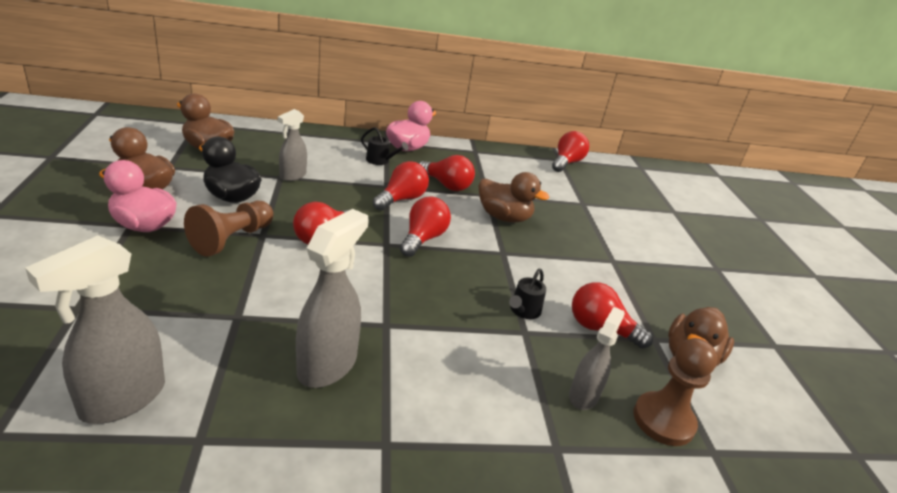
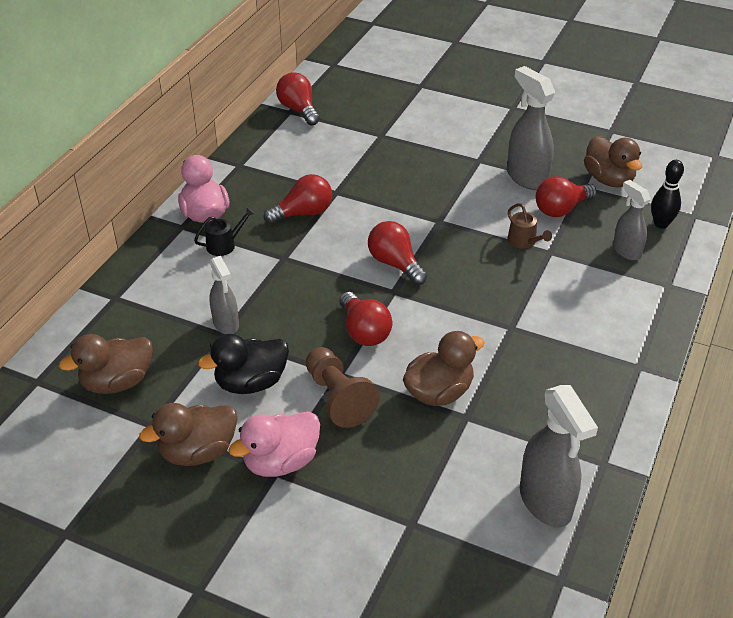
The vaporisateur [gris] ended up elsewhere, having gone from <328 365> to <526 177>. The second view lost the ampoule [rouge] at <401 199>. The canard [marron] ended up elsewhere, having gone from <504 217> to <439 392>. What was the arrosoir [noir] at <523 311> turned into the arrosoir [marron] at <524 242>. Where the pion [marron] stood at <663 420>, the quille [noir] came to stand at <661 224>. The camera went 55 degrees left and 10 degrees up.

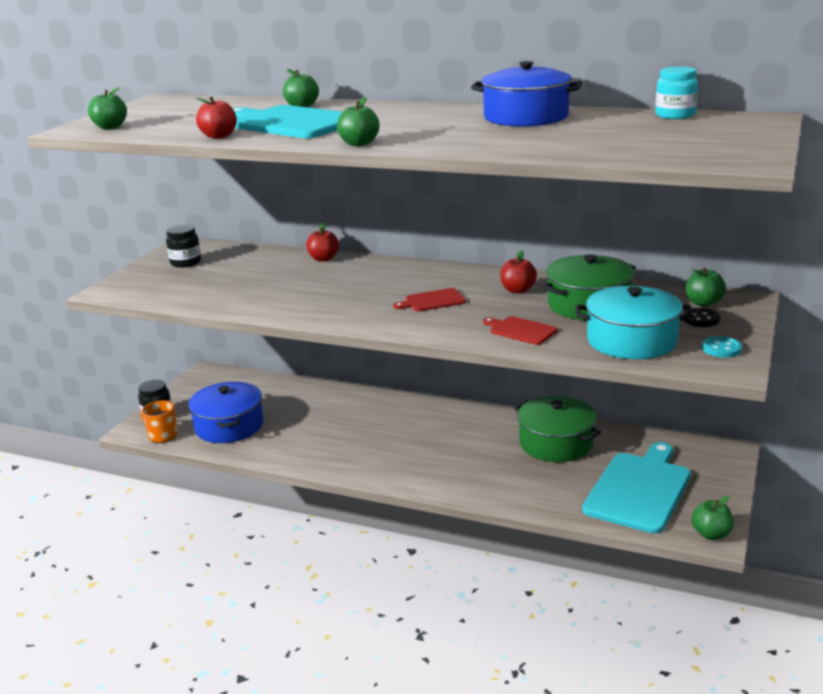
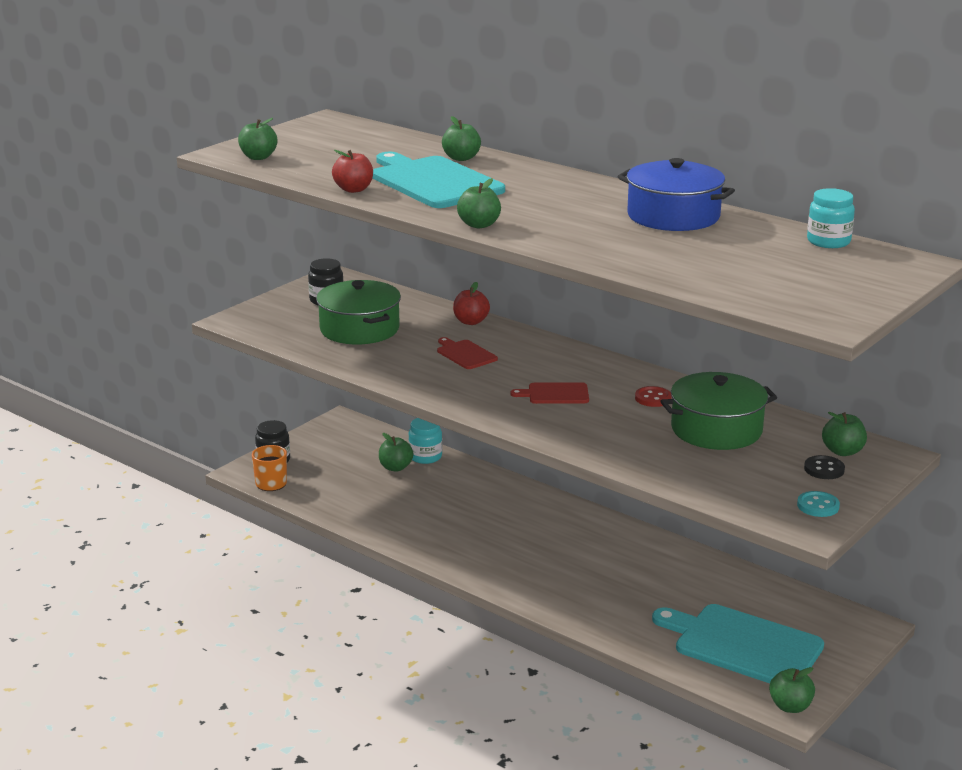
The second view lost the marmite [bleu] at <229 426>. The planche à découper [rouge] ended up elsewhere, having gone from <521 330> to <465 354>. Where the pomme [rouge] stood at <518 290>, the bouton [rouge] came to stand at <653 398>. The marmite [vert] ended up elsewhere, having gone from <556 443> to <359 329>. The second view lost the marmite [turquoise] at <631 341>. The planche à découper [turquoise] at <639 489> ended up facing another way, 105 degrees counterclockwise from before. The second view gained the pomme [vert] at <395 467>. The second view gained the bocal [turquoise] at <425 457>. The camera went 15 degrees right and 0 degrees up.

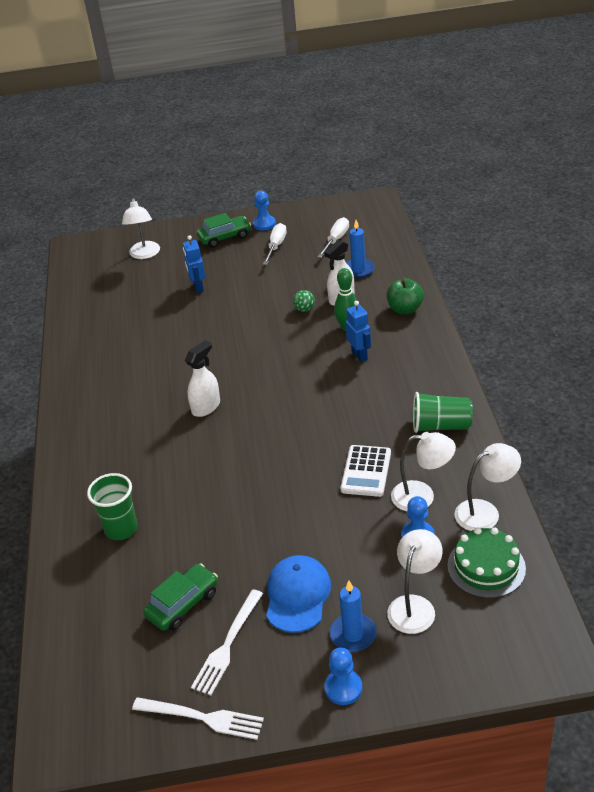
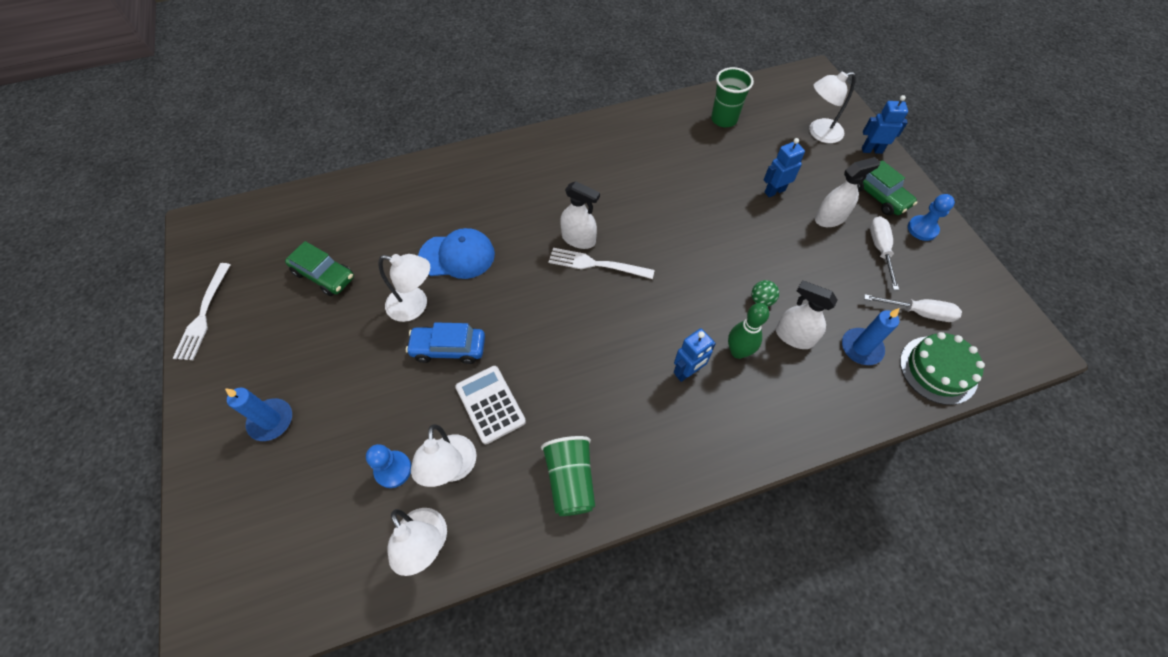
The gobelet [vert] ended up elsewhere, having gone from <121 529> to <724 119>. The fourchette [blanc] ended up elsewhere, having gone from <227 645> to <596 264>. The tournevis [blanc] at <276 246> ended up facing another way, 90 degrees counterclockwise from before. The casquette [bleu] ended up elsewhere, having gone from <297 595> to <457 256>. The second view lost the pion [bleu] at <343 688>. The calculatrice [blanc] at <366 471> ended up facing another way, 60 degrees clockwise from before. The second view lost the pomme [vert] at <405 309>. The lampe [blanc] ended up elsewhere, having gone from <415 606> to <415 306>. The gâteau [vert] ended up elsewhere, having gone from <486 567> to <938 369>. The second view gained the voiture [bleu] at <448 348>. The second view gained the vaporisateur [blanc] at <830 218>. The second view gained the robot [bleu] at <871 150>. The camera went 75 degrees right and 20 degrees up.

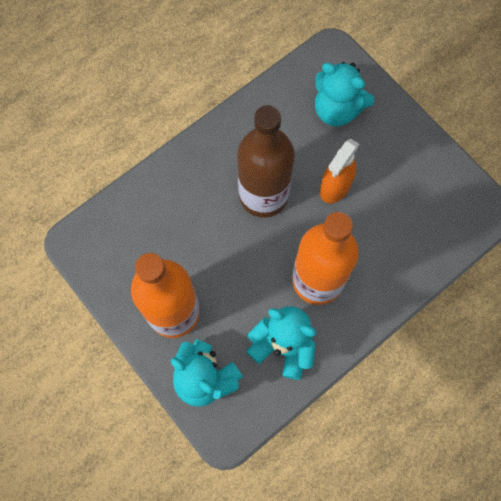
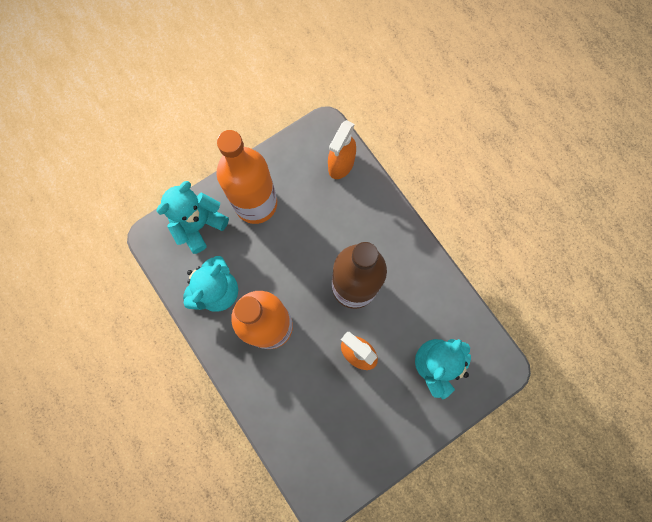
The second view gained the vaporisateur [orange] at <341 164>. The camera went 95 degrees right and 5 degrees up.

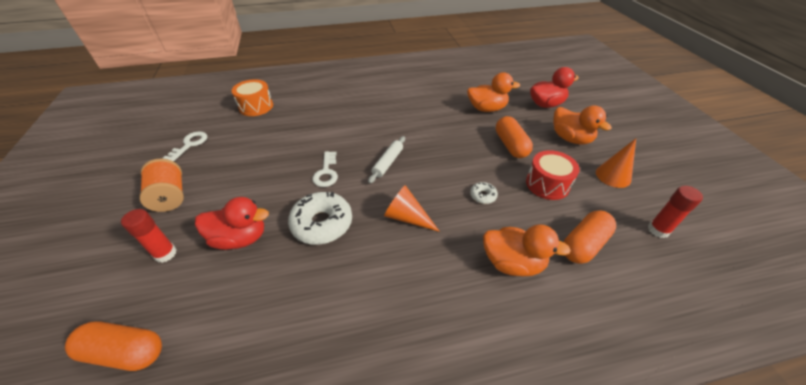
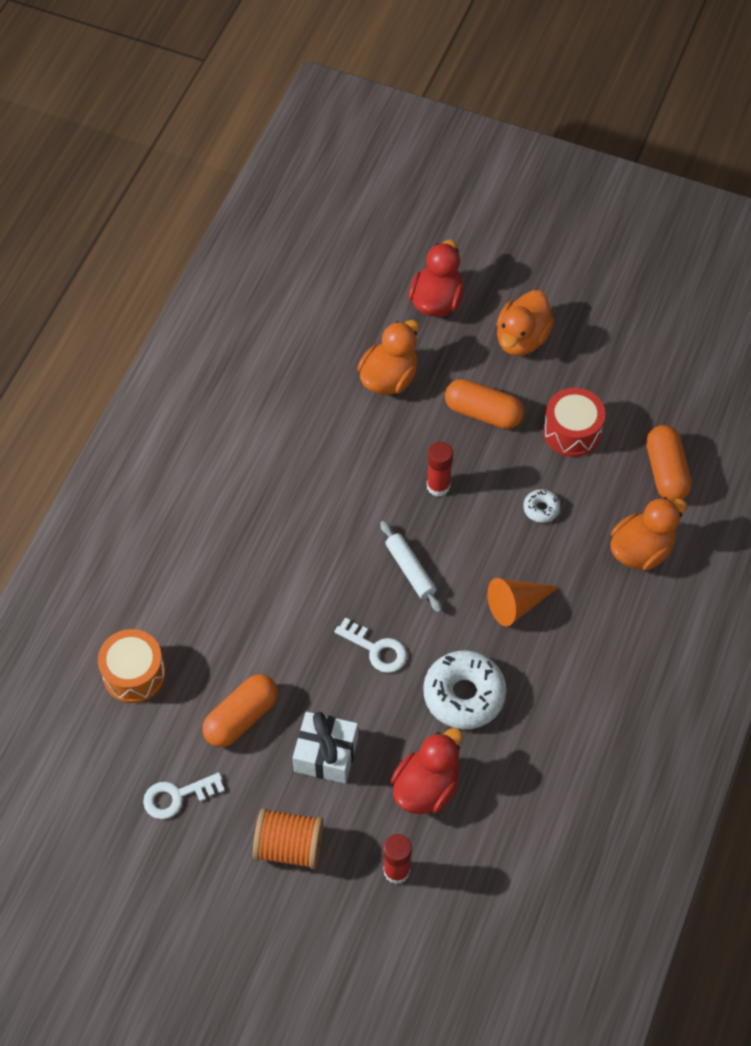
The gélule [orange] ended up elsewhere, having gone from <125 352> to <241 717>. The clé [blanc] at <190 144> ended up facing another way, 75 degrees counterclockwise from before. The canard [orange] at <570 138> ended up facing another way, 120 degrees clockwise from before. The second view lost the cône [orange] at <613 176>. The bâton de colle [rouge] ended up elsewhere, having gone from <658 230> to <438 486>. The second view gained the cadeau [blanc] at <326 754>. The camera went 55 degrees left and 15 degrees up.

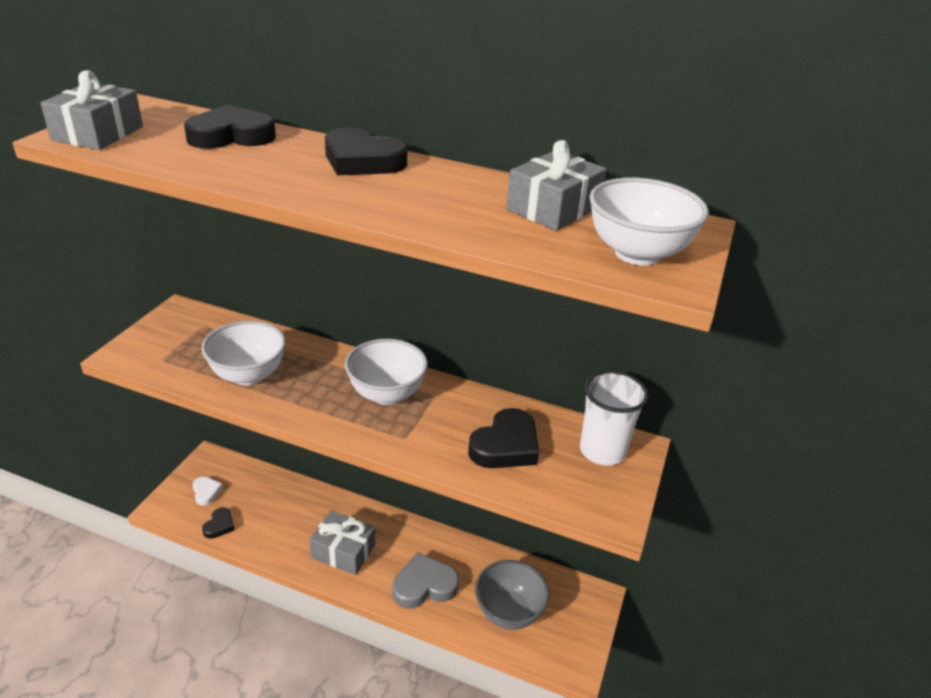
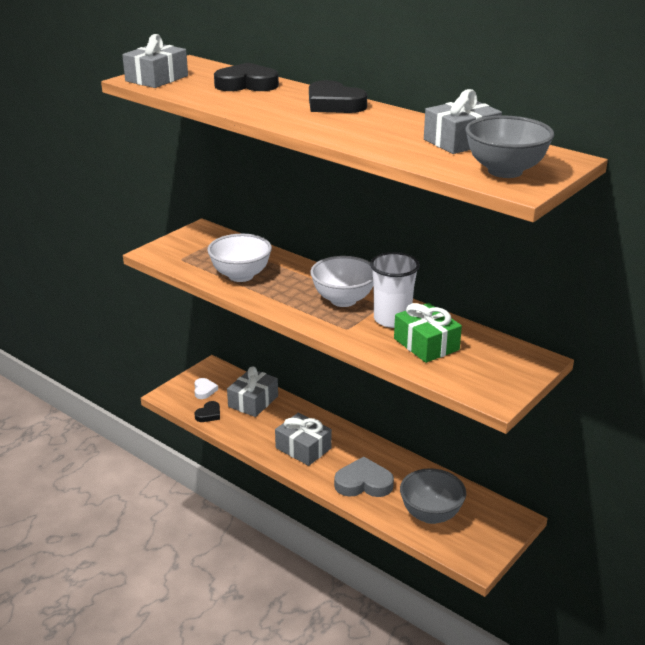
Where the cœur [noir] stood at <505 445>, the cadeau [vert] came to stand at <426 344>. The gobelet [blanc] ended up elsewhere, having gone from <602 451> to <392 319>. What was the bol [blanc] at <637 254> turned into the bol [gris] at <505 171>. The second view gained the cadeau [gris] at <253 401>. The camera went 20 degrees right and 5 degrees down.

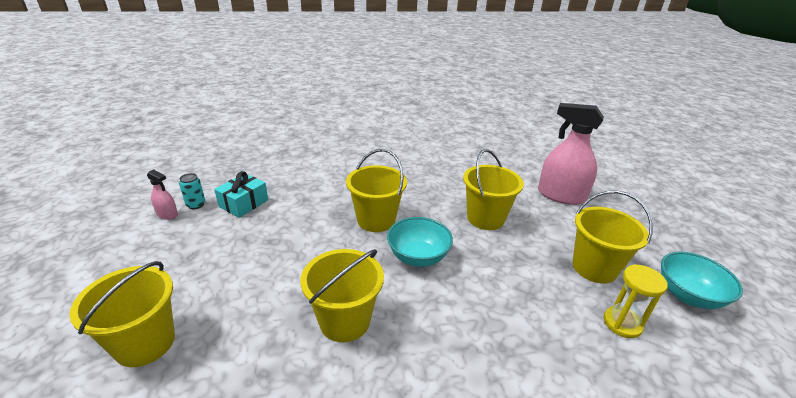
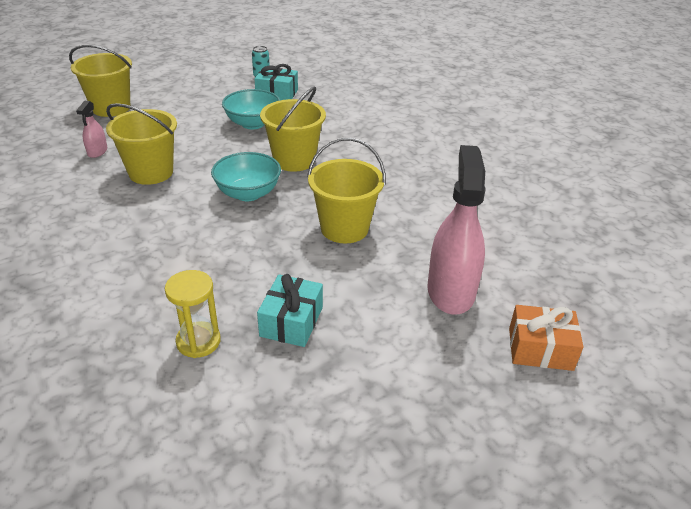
The vaporisateur [rose] ended up elsewhere, having gone from <167 214> to <97 151>. Where the seau [jaune] stood at <594 268>, the cadeau [turquoise] came to stand at <291 322>. The bol [turquoise] ended up elsewhere, having gone from <688 295> to <253 124>. The second view gained the cadeau [orange] at <540 349>. The camera went 70 degrees right and 5 degrees up.

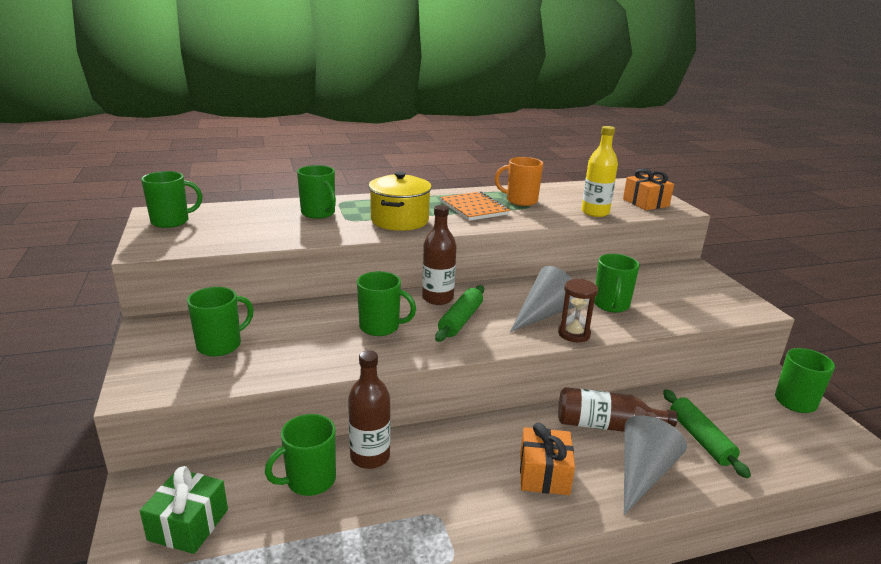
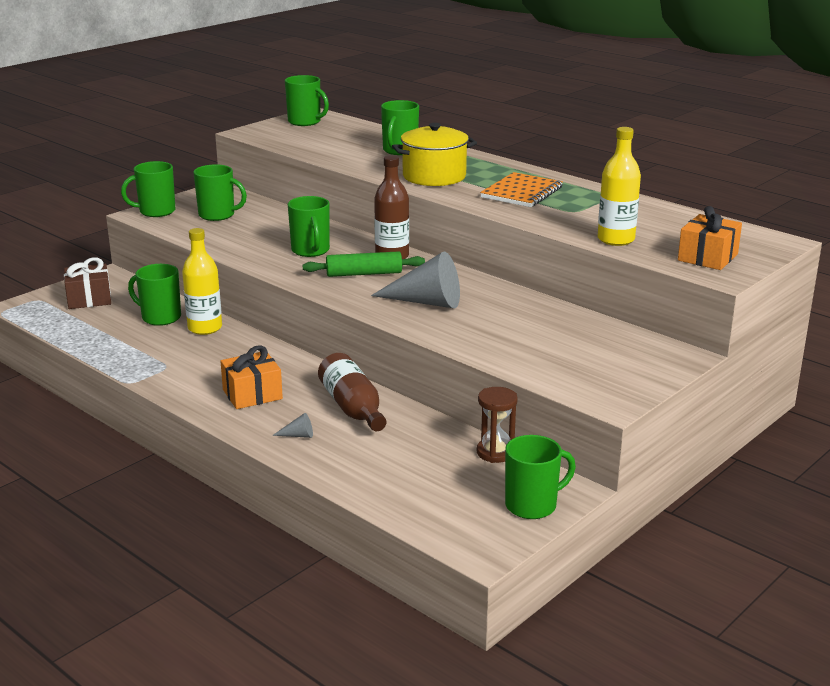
What was the cadeau [vert] at <188 524> turned into the cadeau [marron] at <89 299>. What was the bouteille [marron] at <370 457> turned into the bouteille [jaune] at <205 328>. The second view lost the tasse [orange] at <520 201>. The sablier [marron] ended up elsewhere, having gone from <574 334> to <495 452>. The tasse [vert] ended up elsewhere, having gone from <611 305> to <156 211>. The size of the cône [gris] at <642 473> changed by a factor of 0.41. The second view lost the rouleau à pâtisserie [vert] at <700 439>. The camera went 60 degrees right and 0 degrees up.

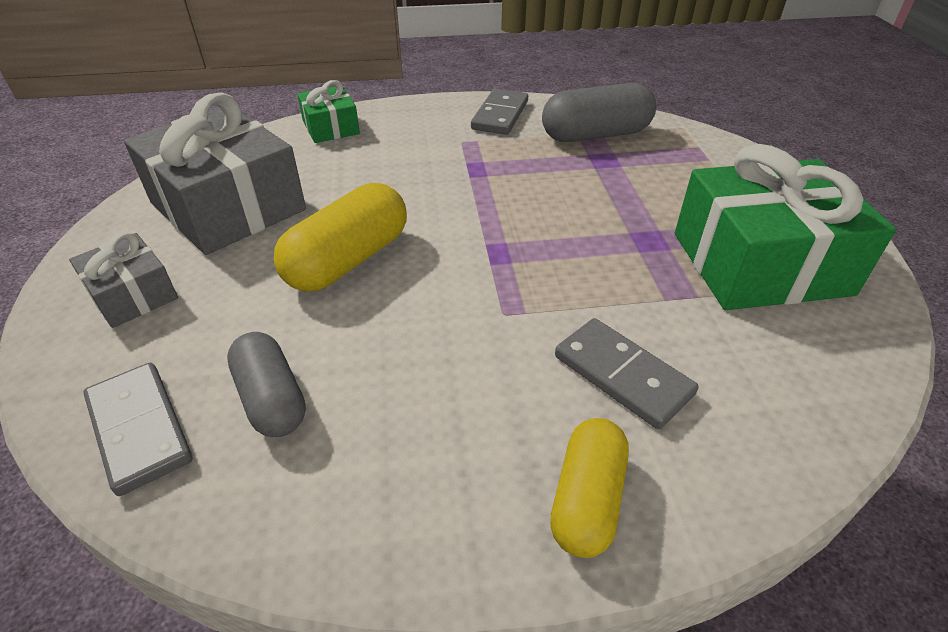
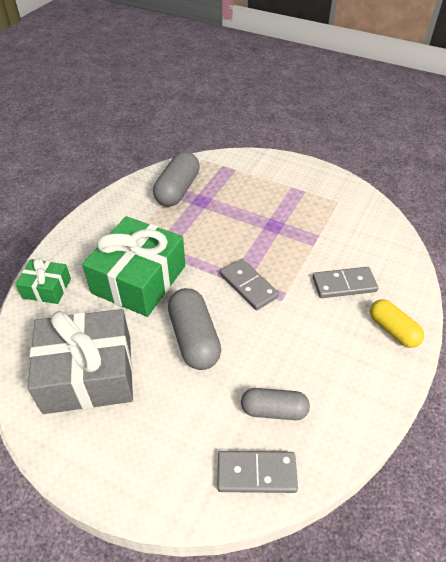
The second view lost the cadeau [gris] at <132 294>. What was the gélule [jaune] at <348 260> turned into the gélule [gris] at <194 338>. The domino [gris] ended up elsewhere, having gone from <500 115> to <248 286>. The cadeau [vert] ended up elsewhere, having gone from <760 263> to <139 279>. The camera went 55 degrees left and 5 degrees up.

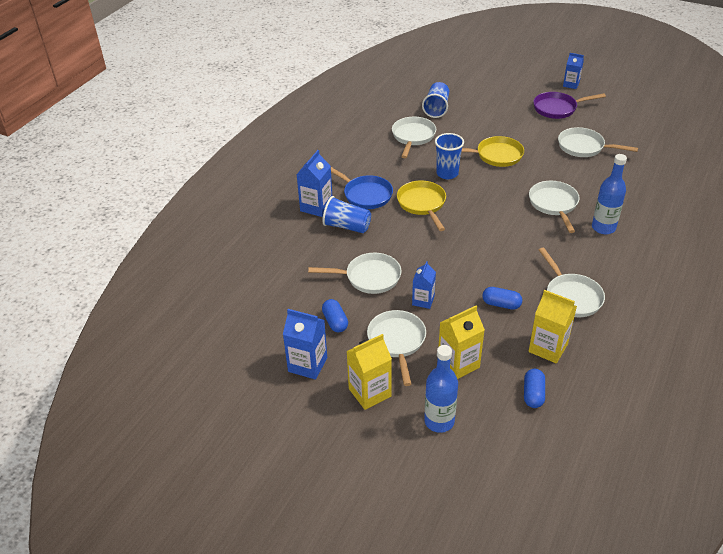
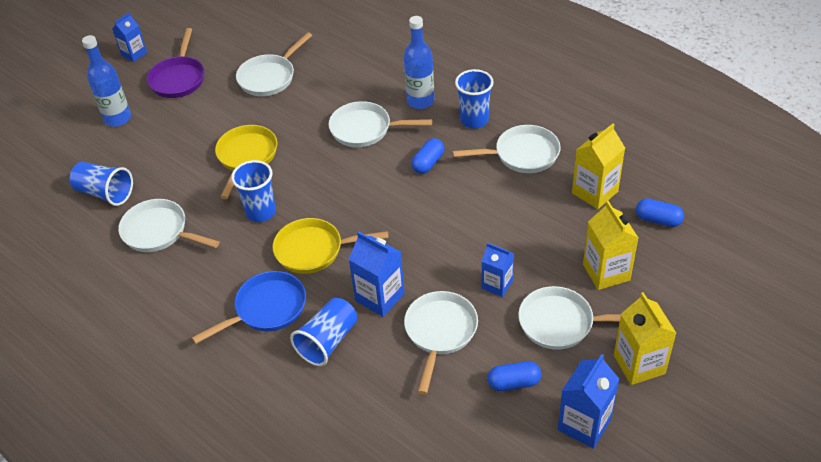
The brique de lait [bleu] ended up elsewhere, having gone from <316 207> to <380 297>. The bouteille [bleu] ended up elsewhere, having gone from <439 421> to <118 118>. The gélule [bleu] ended up elsewhere, having gone from <501 304> to <428 163>. The second view gained the gobelet [bleu] at <474 120>. The camera went 75 degrees left and 5 degrees up.

